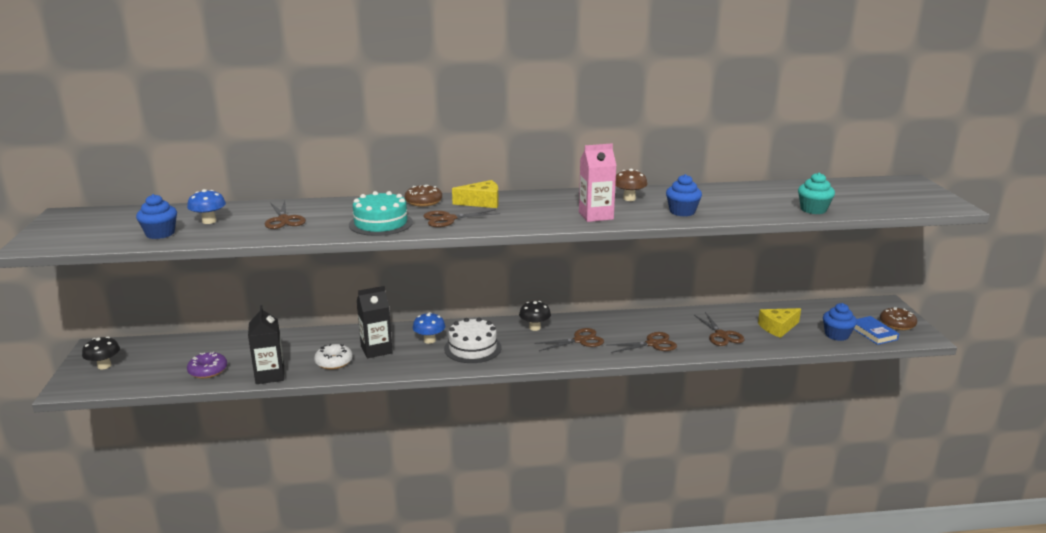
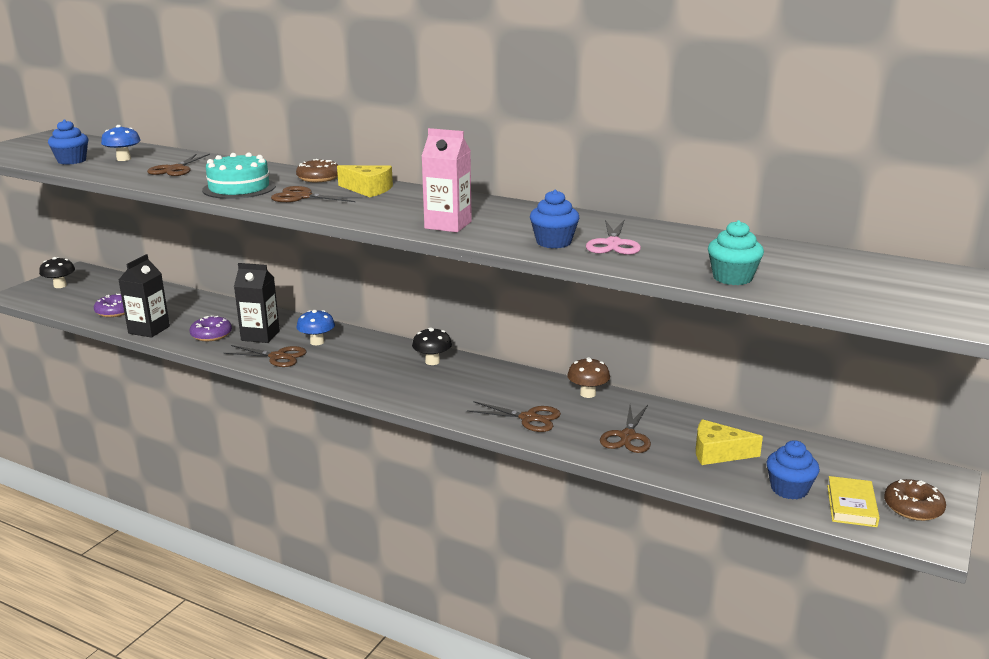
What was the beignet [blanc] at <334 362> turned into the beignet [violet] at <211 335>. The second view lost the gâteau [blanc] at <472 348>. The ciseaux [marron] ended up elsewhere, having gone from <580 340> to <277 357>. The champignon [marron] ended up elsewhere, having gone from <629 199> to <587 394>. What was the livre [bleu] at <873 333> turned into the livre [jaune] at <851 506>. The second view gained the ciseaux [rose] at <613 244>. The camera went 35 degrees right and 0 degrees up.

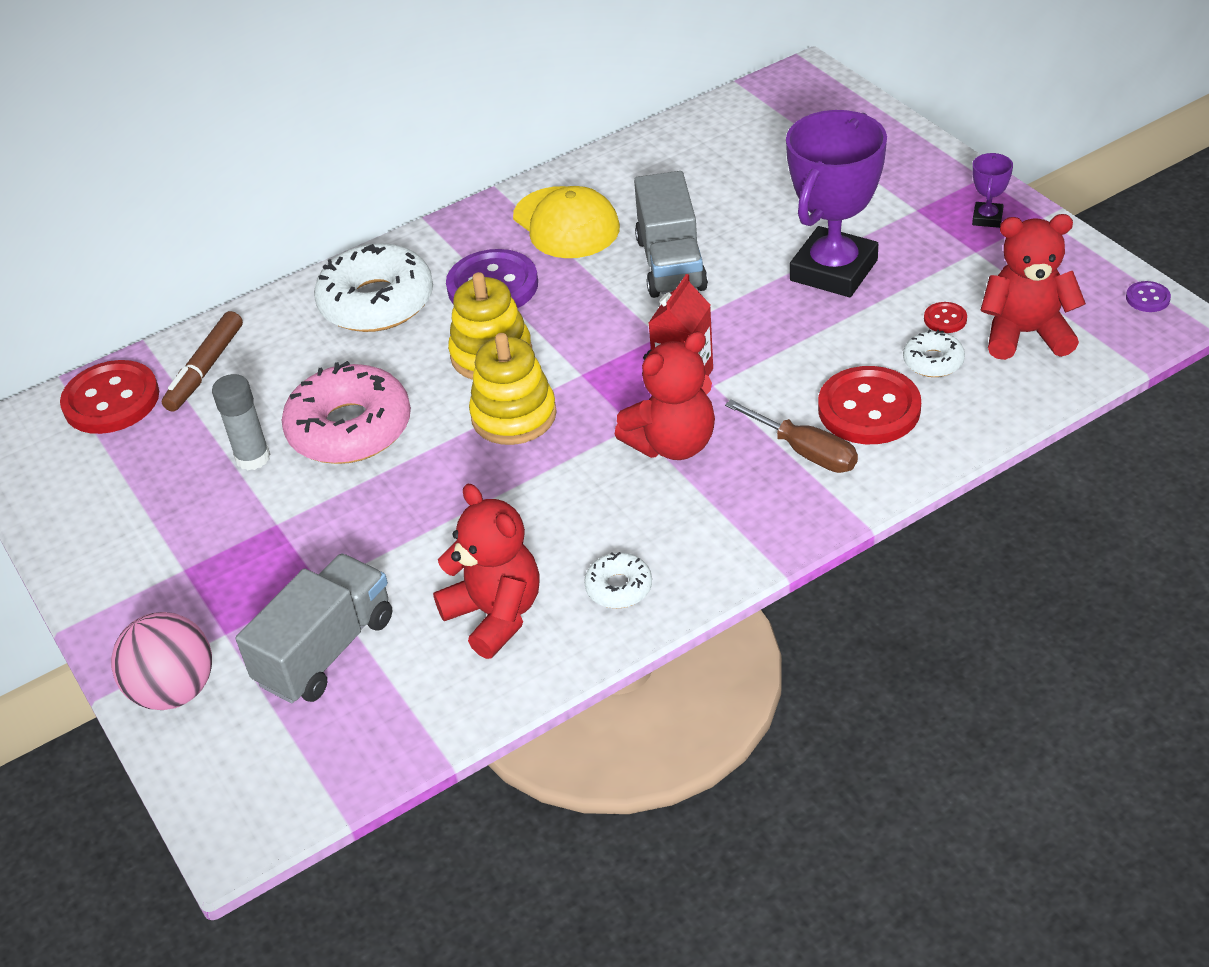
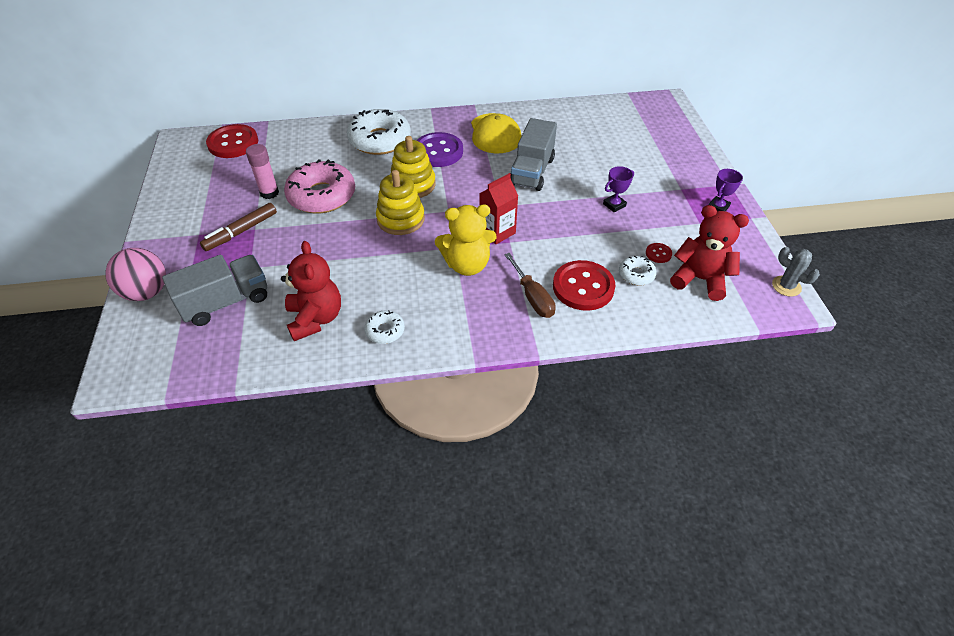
The feutre [marron] ended up elsewhere, having gone from <205 369> to <241 232>. What was the bâton de colle [gris] at <253 458> turned into the bâton de colle [rose] at <269 193>. What was the ours en peluche [rouge] at <673 444> turned into the ours en peluche [jaune] at <467 265>. The size of the trophée [violet] at <833 270> changed by a factor of 0.42. Where the bouton [violet] stood at <1147 298>, the cactus [gris] came to stand at <786 286>. The camera went 20 degrees right and 5 degrees up.

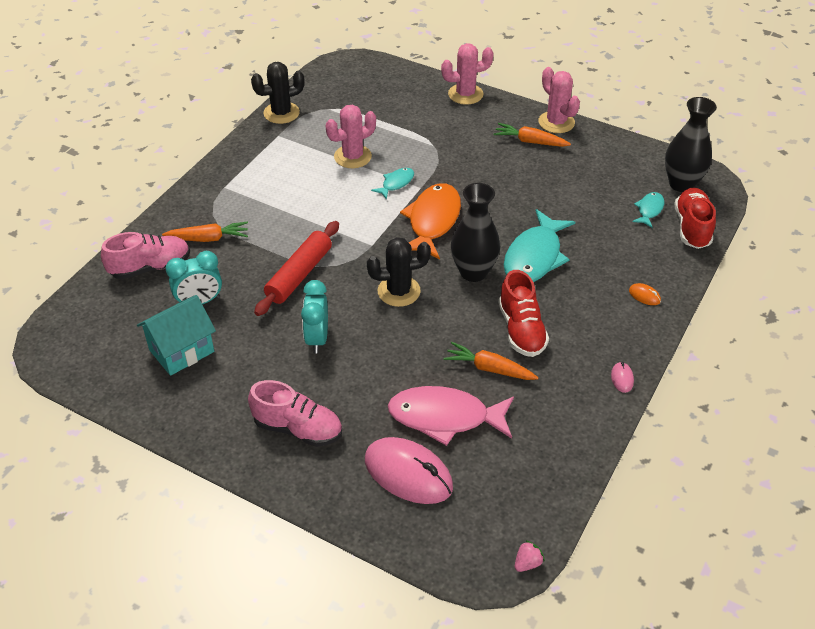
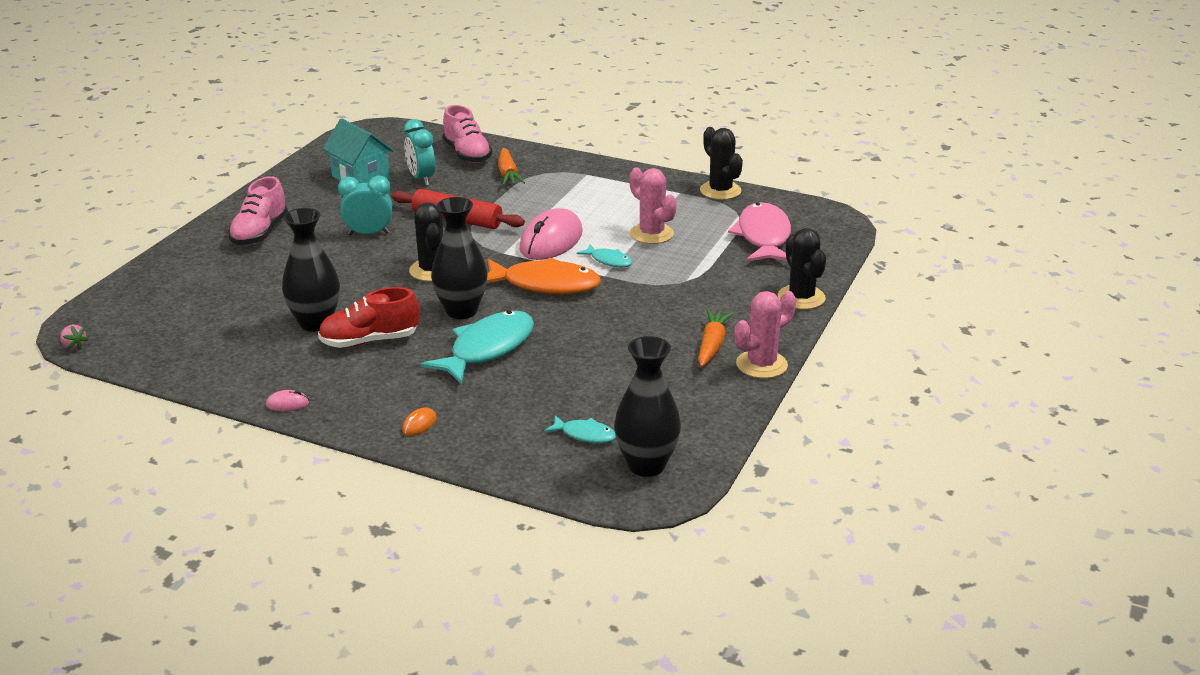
The souris [rose] ended up elsewhere, having gone from <408 474> to <551 241>. The poisson [rose] ended up elsewhere, having gone from <445 417> to <763 237>. What was the cactus [rose] at <465 94> turned into the cactus [noir] at <801 297>. Where the carotte [orange] stood at <489 369>, the vase [noir] came to stand at <315 323>. The poisson [turquoise] at <534 257> ended up facing another way, 105 degrees clockwise from before. The second view lost the chaussure [rouge] at <692 228>. The camera went 85 degrees right and 15 degrees down.

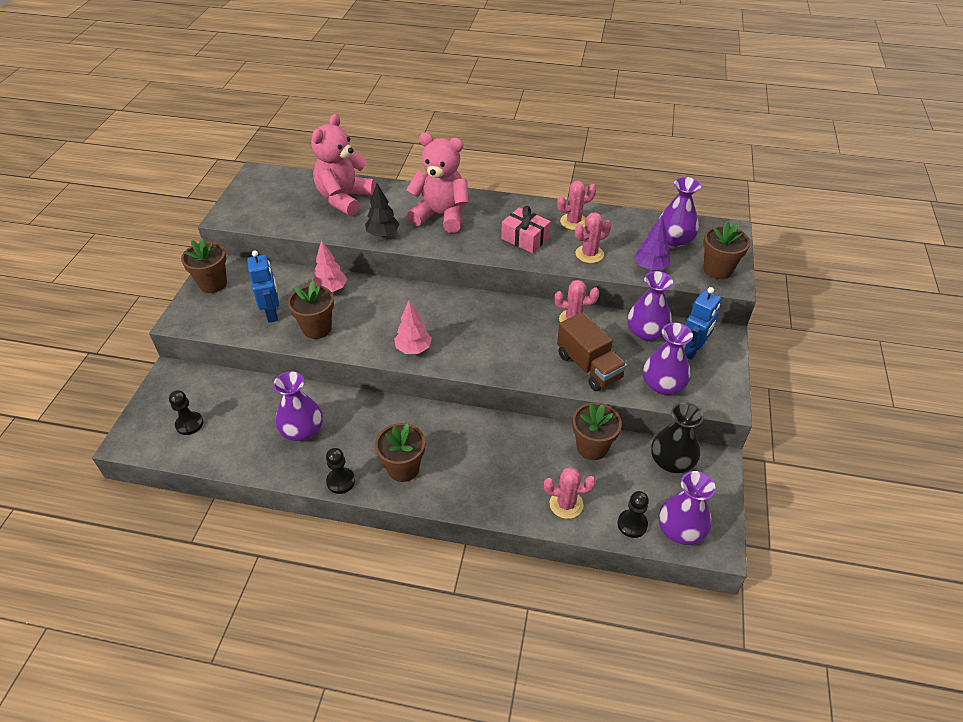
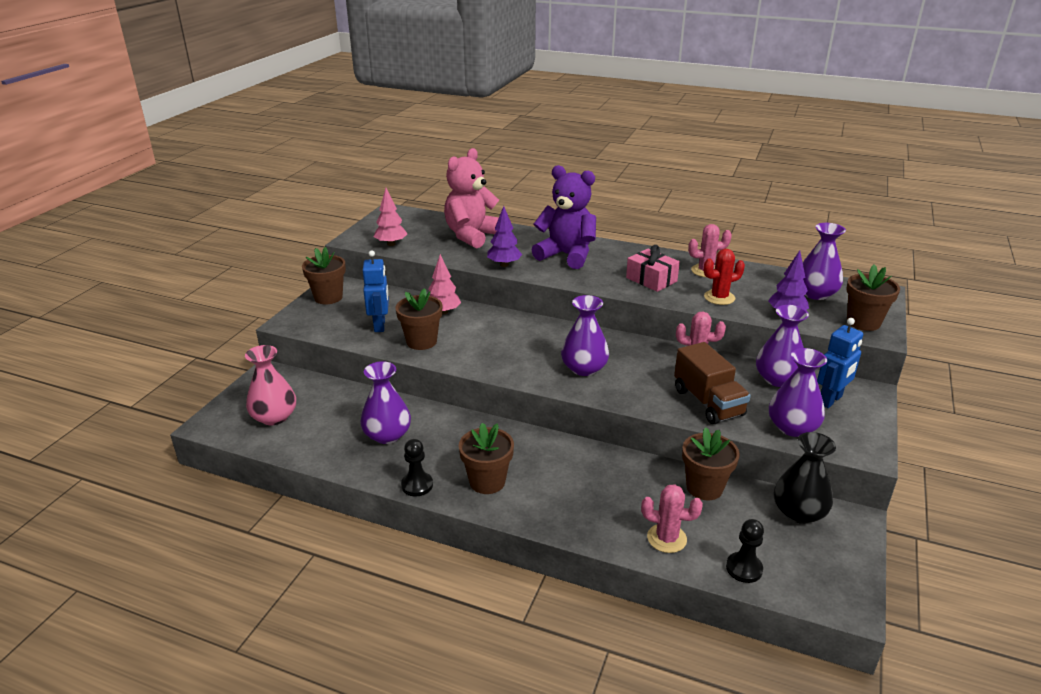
Where the pion [noir] stood at <189 424>, the vase [rose] came to stand at <274 417>. What was the arbre [noir] at <383 234> turned into the arbre [violet] at <504 265>. The arbre [rose] ended up elsewhere, having gone from <413 349> to <391 244>. What was the ours en peluche [rose] at <441 215> turned into the ours en peluche [violet] at <566 255>. What was the cactus [rose] at <589 254> turned into the cactus [rouge] at <719 297>. The vase [violet] ended up elsewhere, having gone from <680 529> to <584 368>. The camera went 10 degrees right and 15 degrees down.

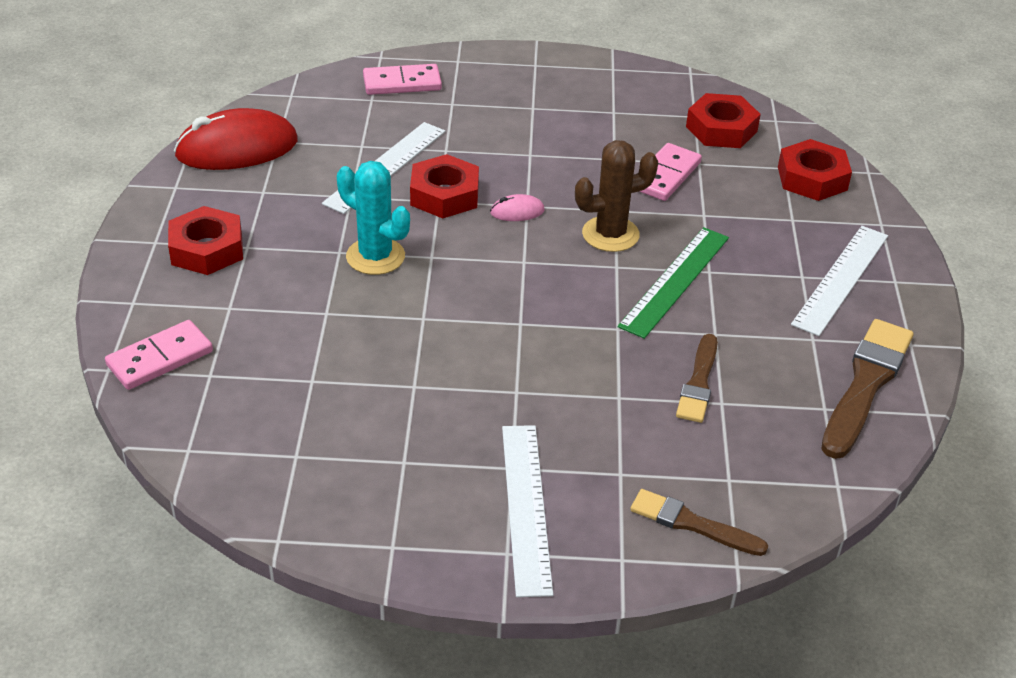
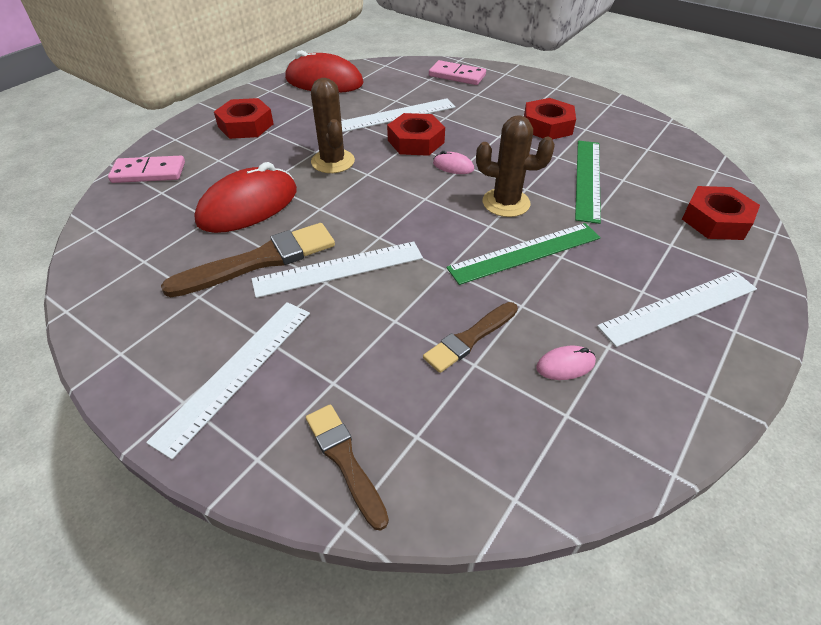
What was the cactus [turquoise] at <375 256> turned into the cactus [marron] at <333 161>. Where the domino [rose] stood at <665 175>, the règle [vert] came to stand at <587 179>. The écrou [rouge] ended up elsewhere, having gone from <721 129> to <547 126>. The pinceau [marron] ended up elsewhere, having gone from <866 384> to <260 261>. The second view gained the souris [rouge] at <248 206>. The second view gained the règle [blanc] at <339 269>. The second view gained the souris [rose] at <565 365>. The camera went 35 degrees right and 5 degrees up.

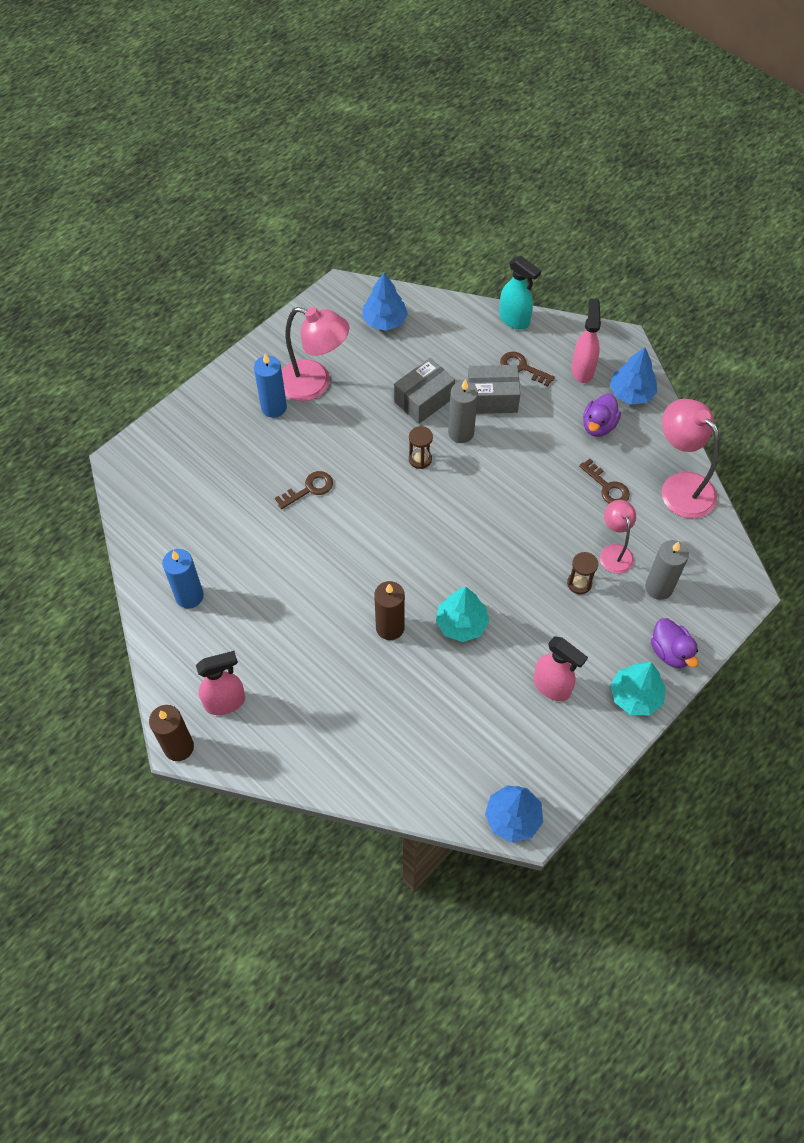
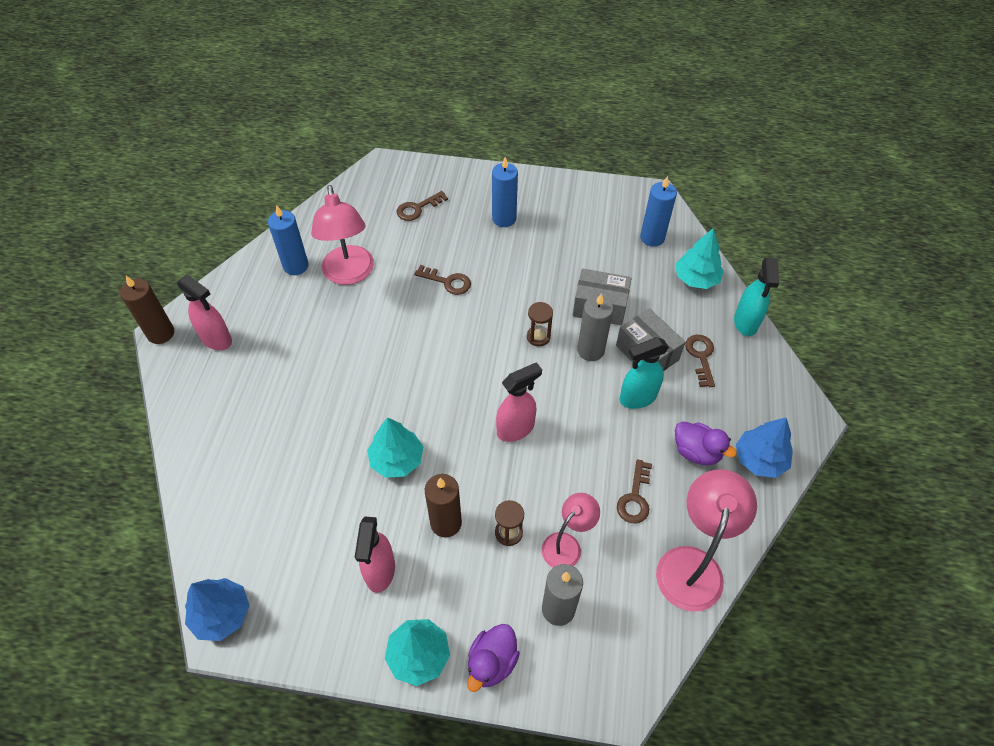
The lampe [rose] ended up elsewhere, having gone from <315 384> to <349 274>. Where the arbre [bleu] stood at <384 321>, the bougie [bleu] came to stand at <652 238>. The bougie [marron] ended up elsewhere, having gone from <390 627> to <446 523>. The vaporisateur [rose] ended up elsewhere, having gone from <582 370> to <516 429>. The canard [violet] at <598 426> ended up facing another way, 135 degrees counterclockwise from before. The second view gained the clé [marron] at <418 208>. The second view gained the vaporisateur [turquoise] at <637 398>. The second view gained the arbre [turquoise] at <696 279>. The camera went 55 degrees right and 5 degrees down.

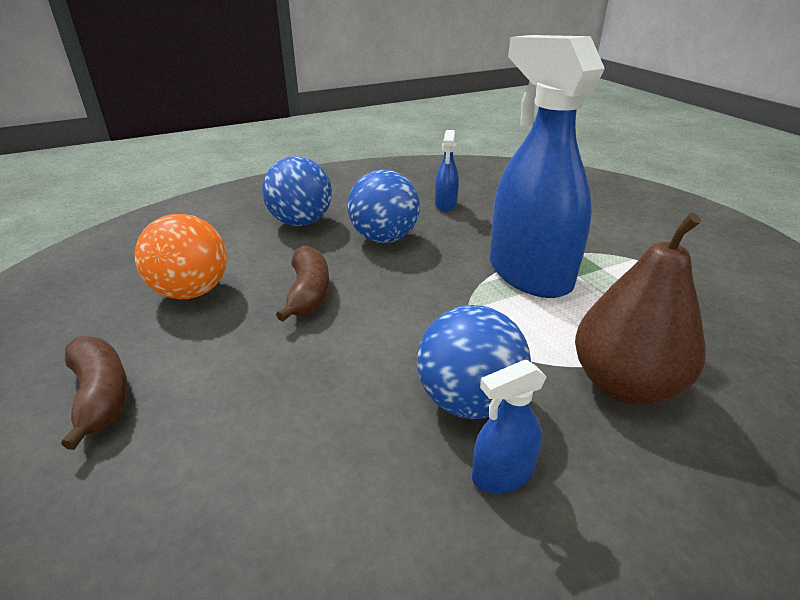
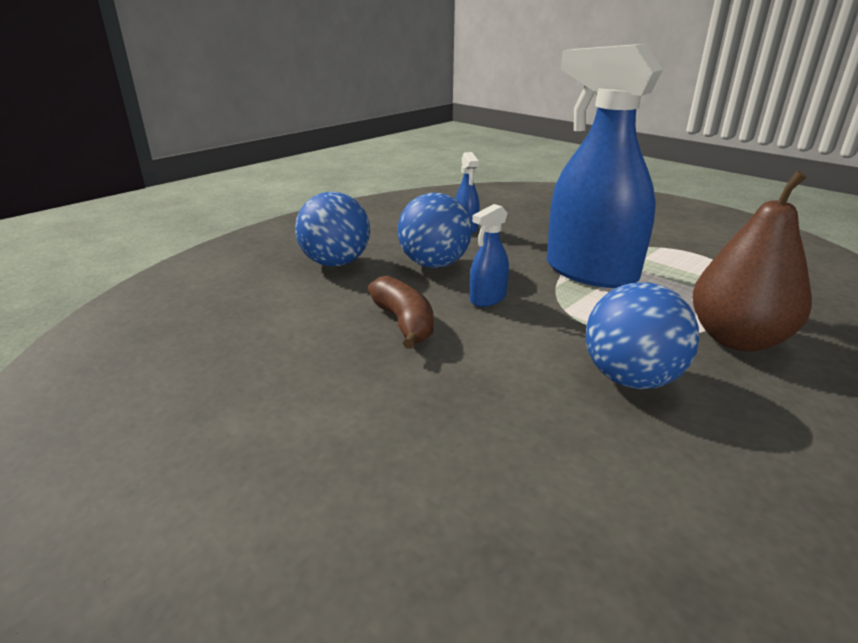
The second view lost the banane [marron] at <101 396>. The second view lost the balle [orange] at <191 291>. The vaporisateur [bleu] ended up elsewhere, having gone from <502 474> to <487 299>. The camera went 20 degrees left and 5 degrees down.

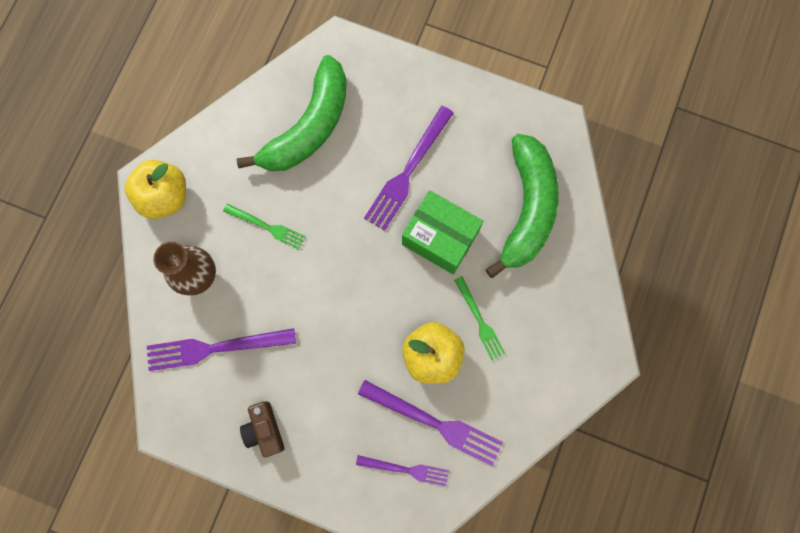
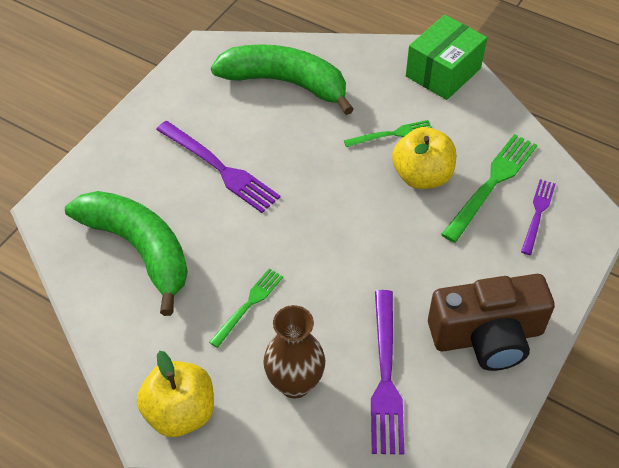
The size of the appareil photo [marron] at <264 430> changed by a factor of 1.89. What was the fourchette [violet] at <435 423> turned into the fourchette [vert] at <492 184>. The boîte [vert] ended up elsewhere, having gone from <440 238> to <443 72>. The camera went 80 degrees left and 25 degrees down.

